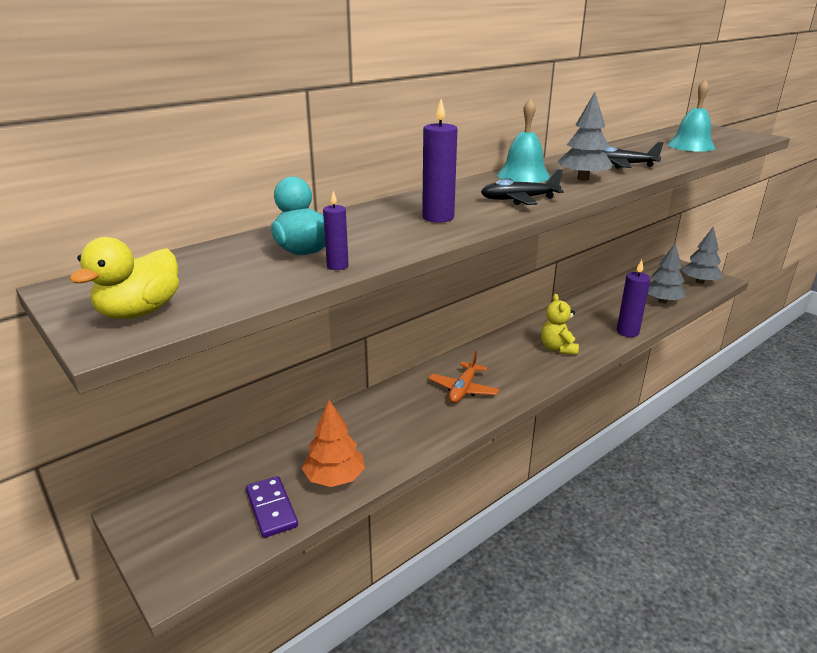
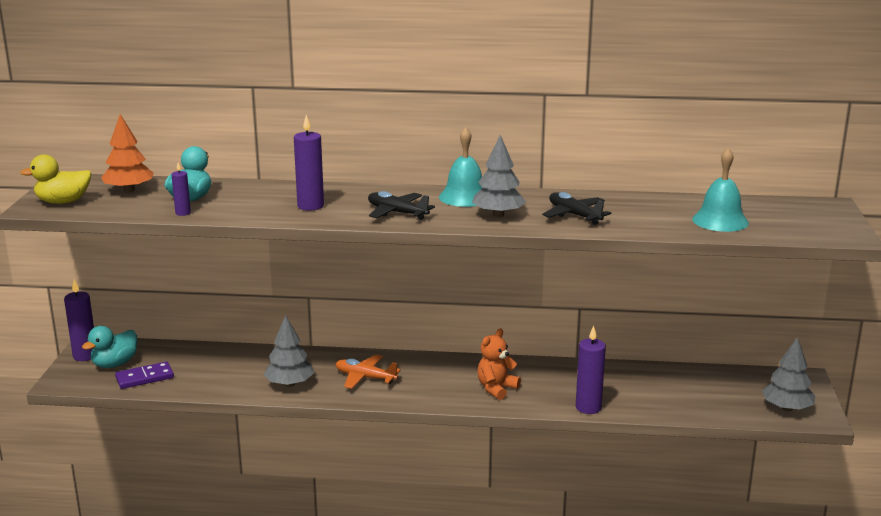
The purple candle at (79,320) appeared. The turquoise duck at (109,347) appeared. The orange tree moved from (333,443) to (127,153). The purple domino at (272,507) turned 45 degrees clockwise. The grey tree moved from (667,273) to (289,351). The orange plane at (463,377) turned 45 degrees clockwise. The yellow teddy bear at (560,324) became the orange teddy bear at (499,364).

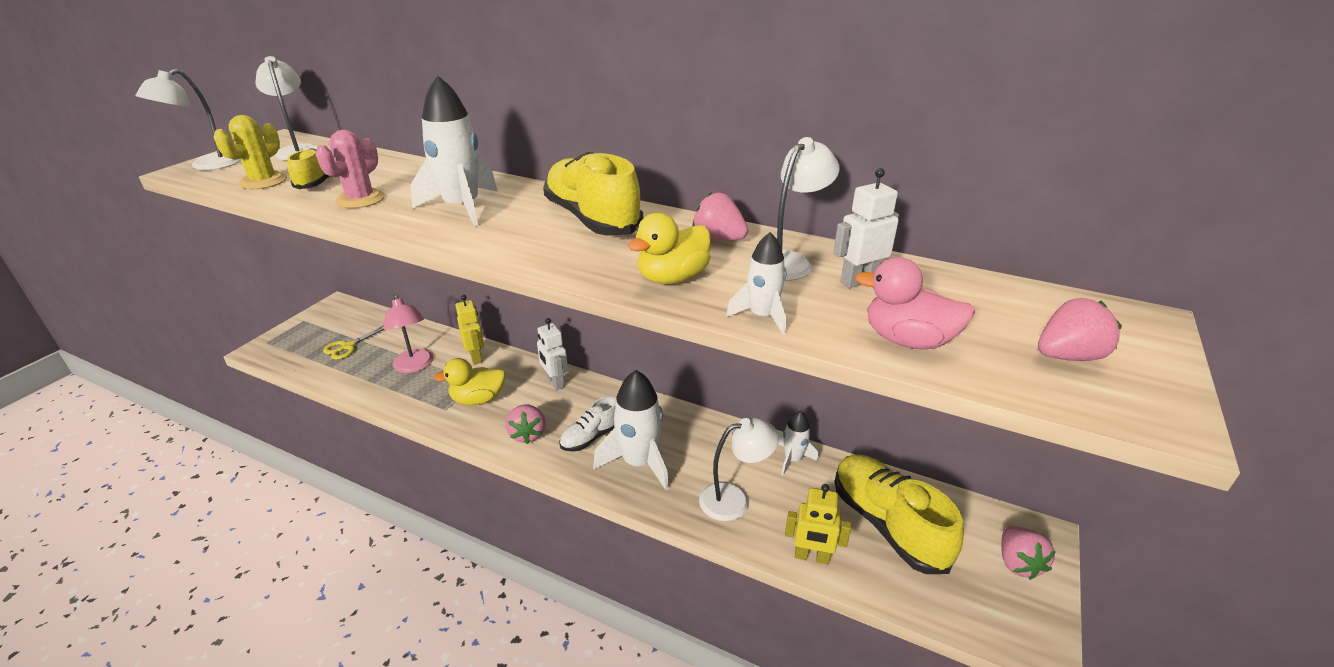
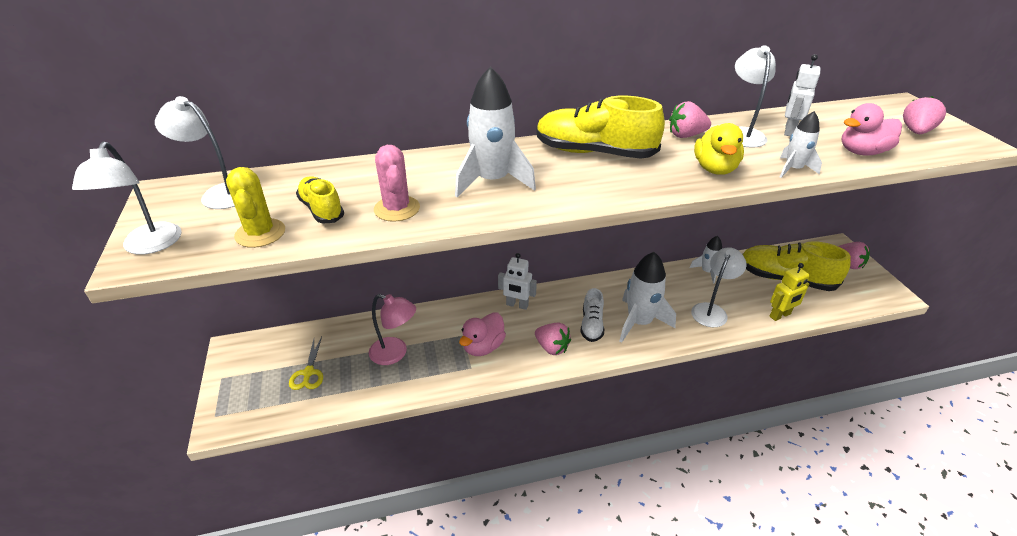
The yellow duck at (469,381) became the pink duck at (482,334). The yellow robot at (470,330) disappeared.

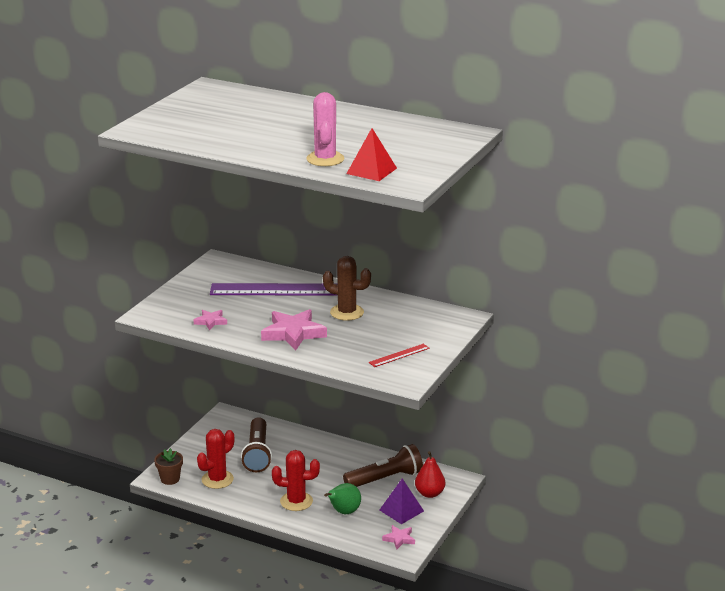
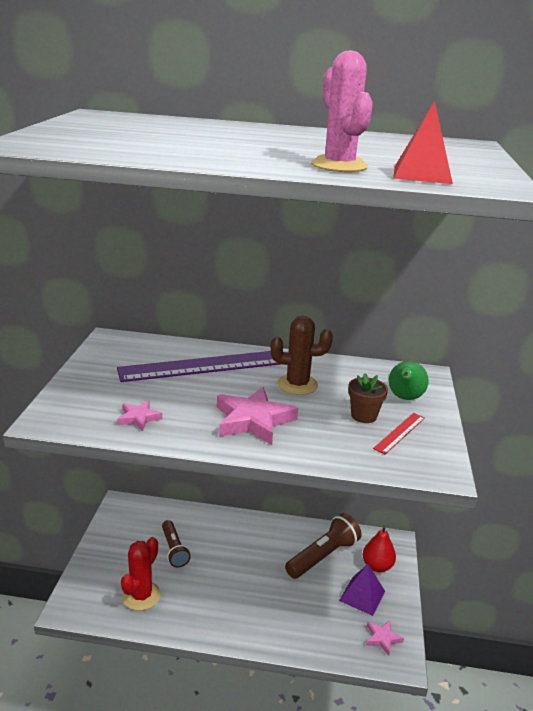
The brown flashlight at (256,444) changed to 0.66 times the size. The brown flower pot moved from (168,466) to (368,398). The green pear moved from (342,498) to (409,380). The red cactus at (296,480) disappeared.

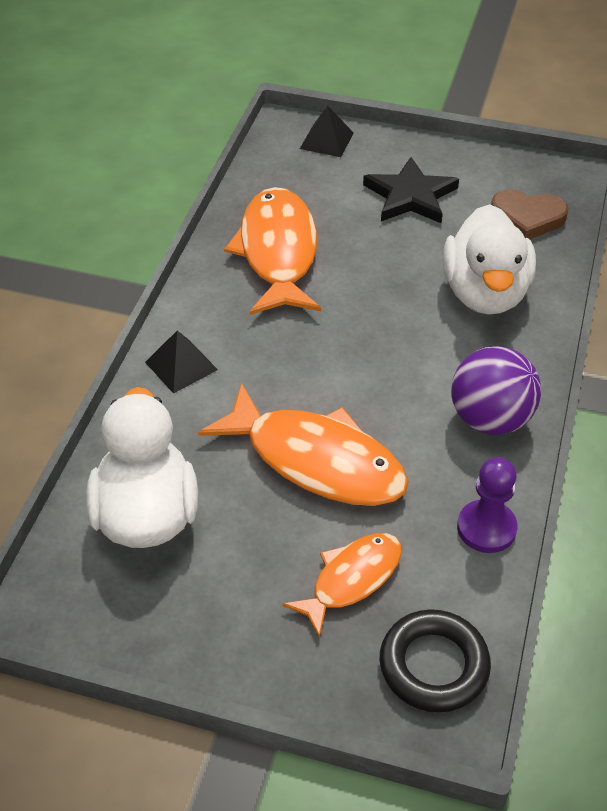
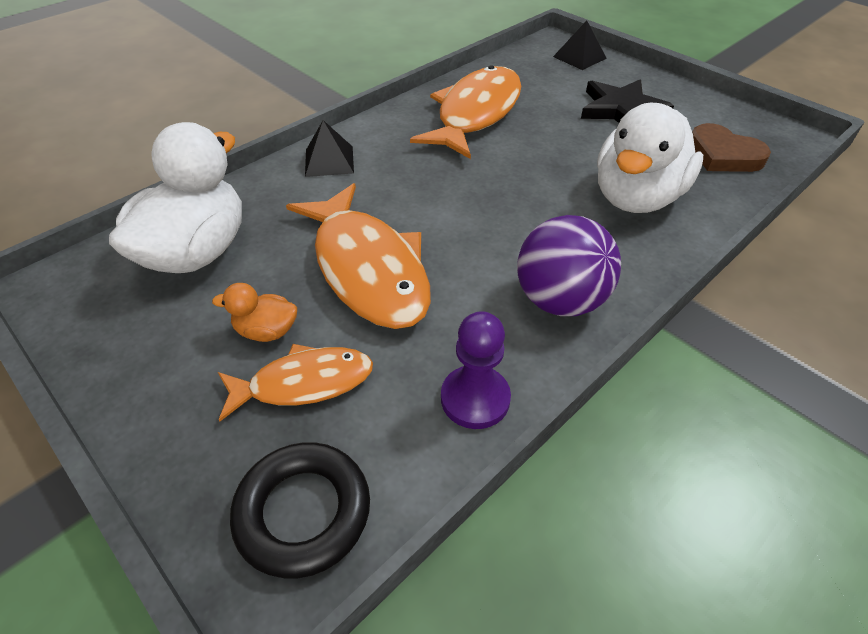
The orange duck at (254,312) appeared.

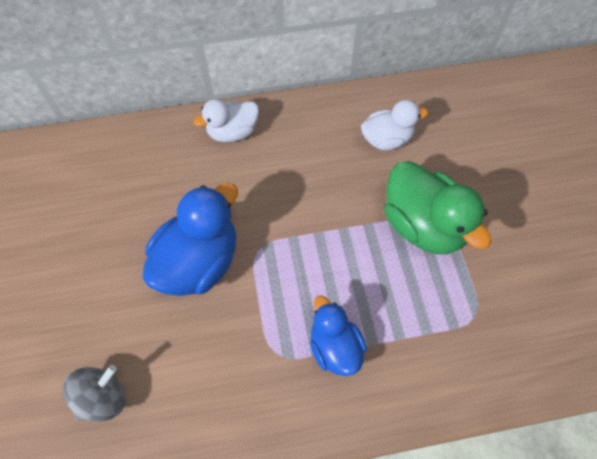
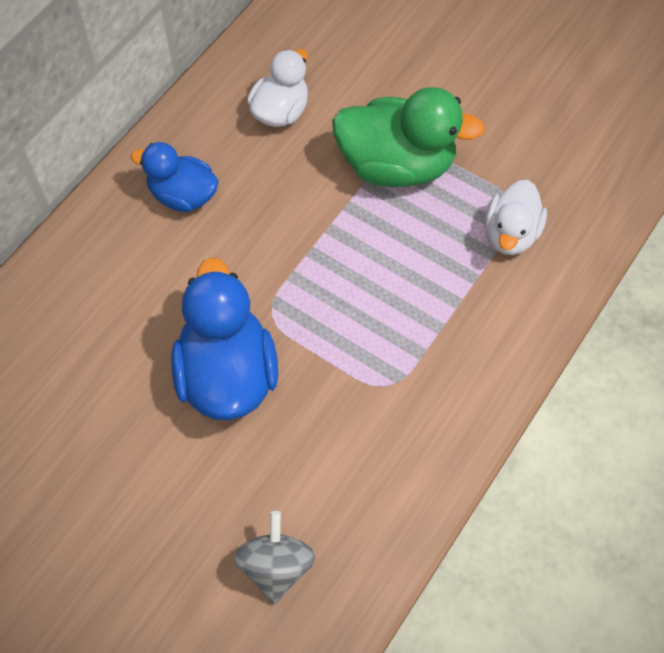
The blue duck moved from (338,336) to (174,177). The white duck moved from (226,120) to (516,217).

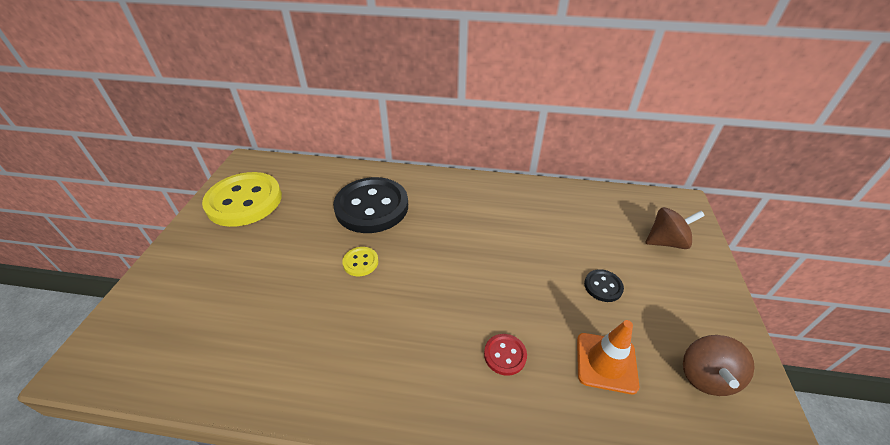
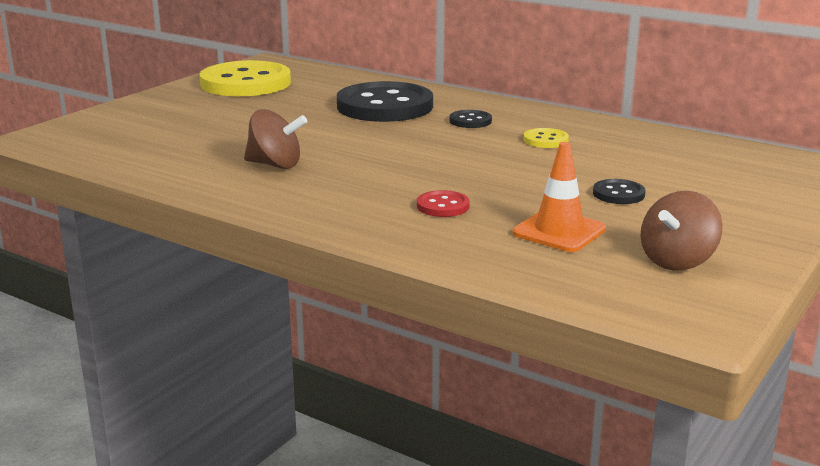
The brown spinning top moved from (675,228) to (275,139). The black button at (470,119) appeared. The yellow button moved from (360,261) to (546,138).

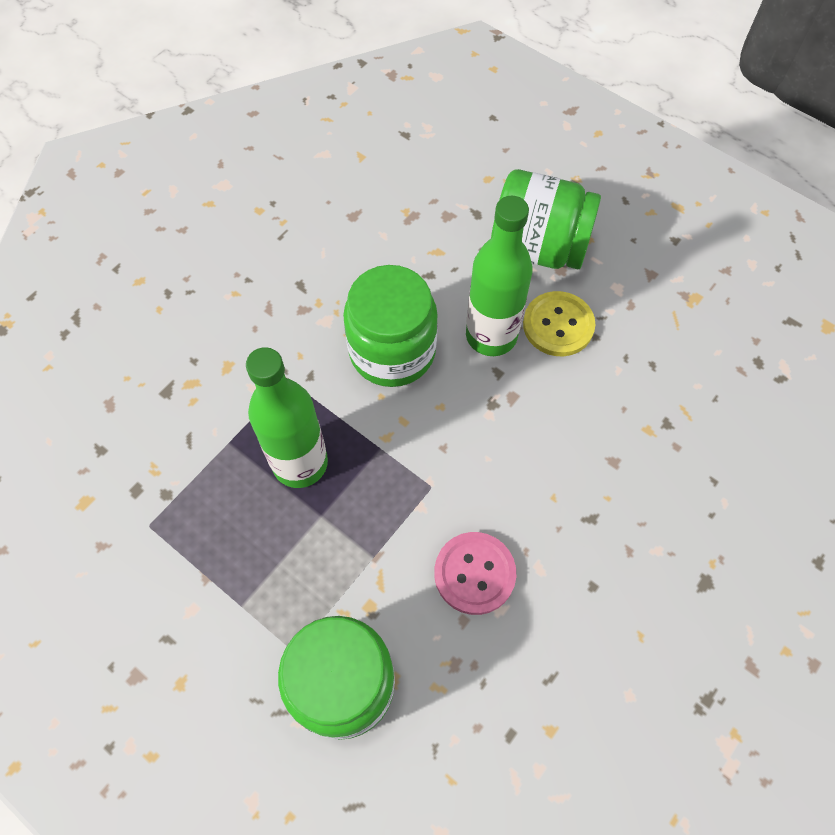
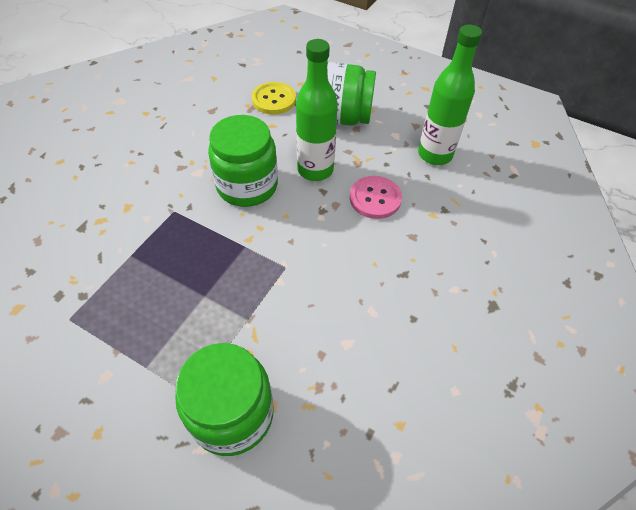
The yellow button moved from (559,323) to (273,98). The pink button moved from (475,573) to (376,197). The green bottle moved from (287,417) to (450,95).

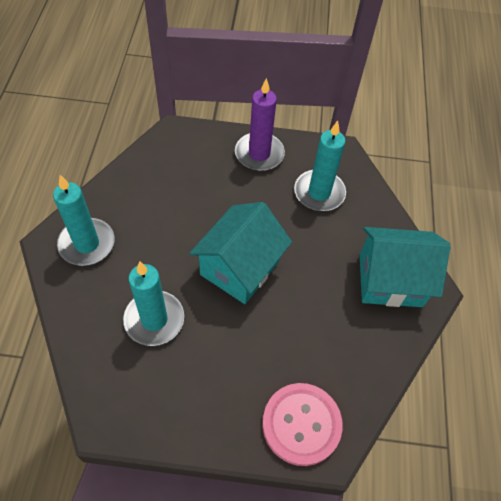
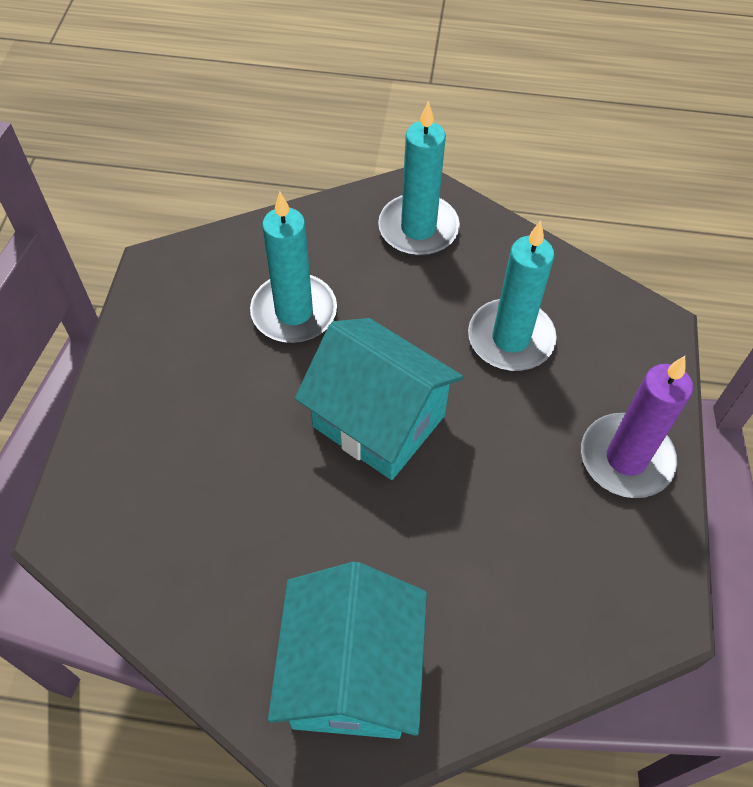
The turquoise candle moved from (320,166) to (512,296). The pink button at (302,424) disappeared.

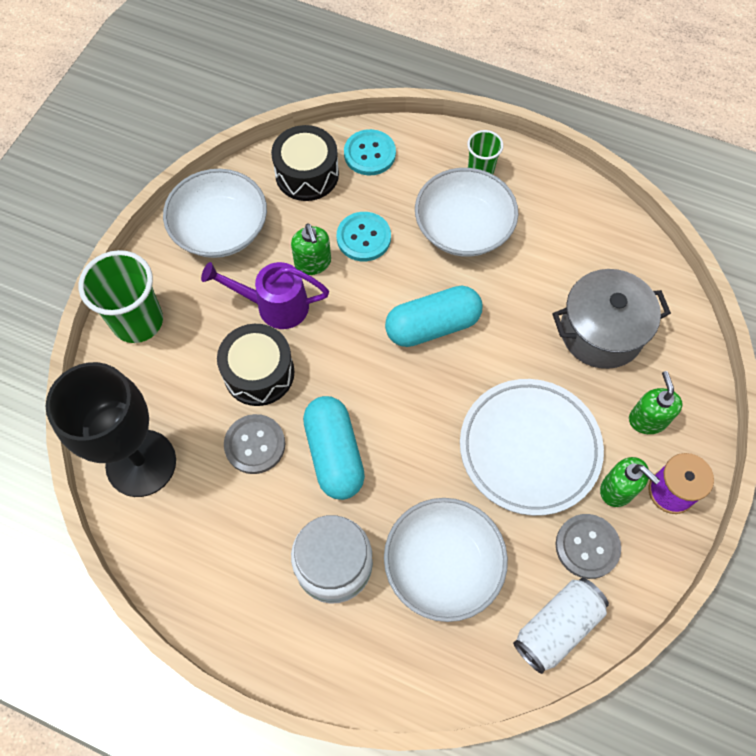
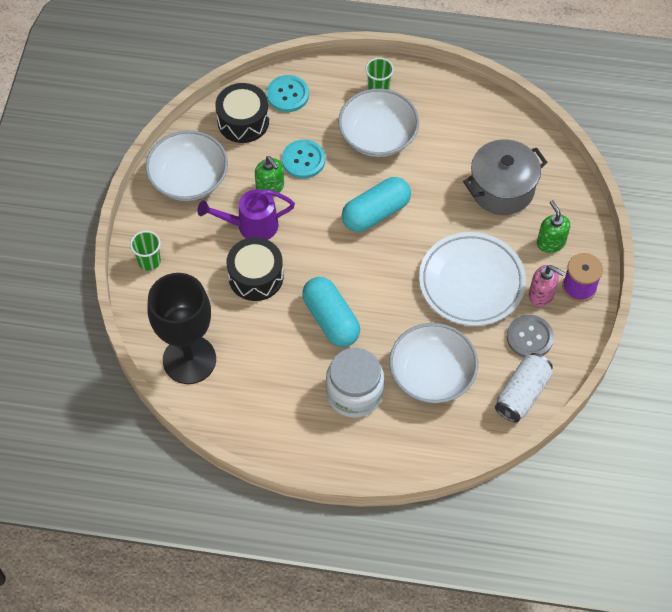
The green cup at (121,296) changed to 0.56 times the size. The green soap dispenser at (630,482) became the pink soap dispenser at (547,286). The grey button at (254,444) disappeared.

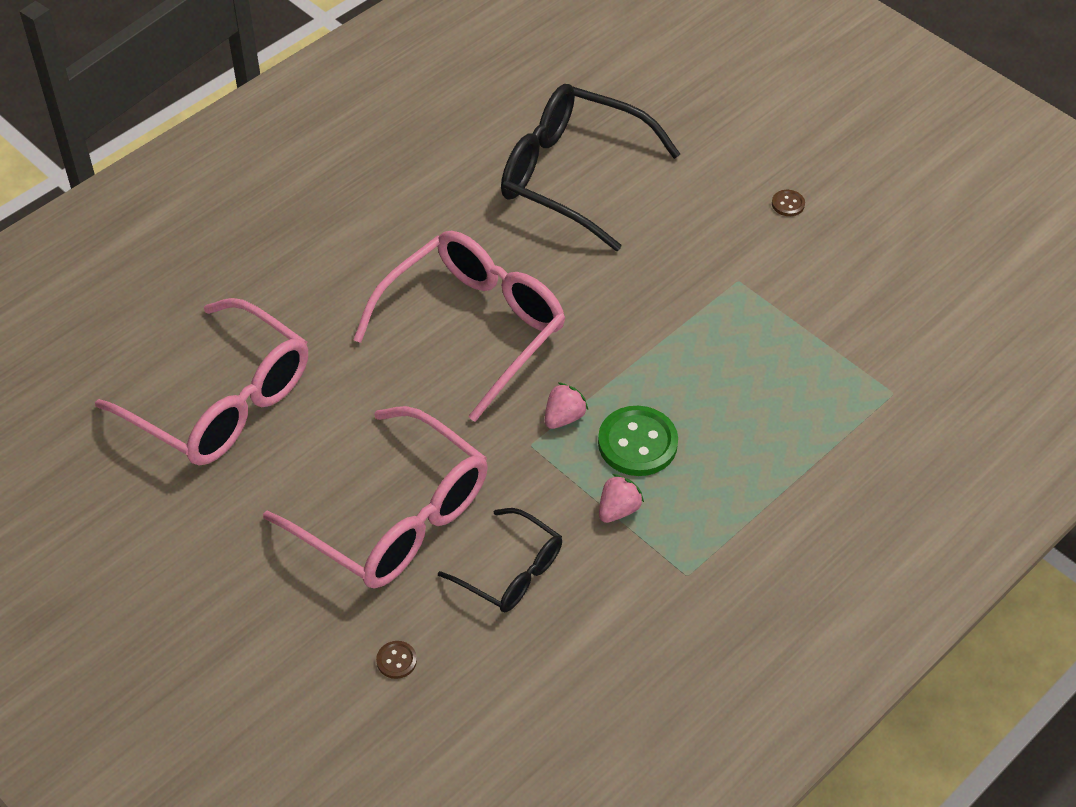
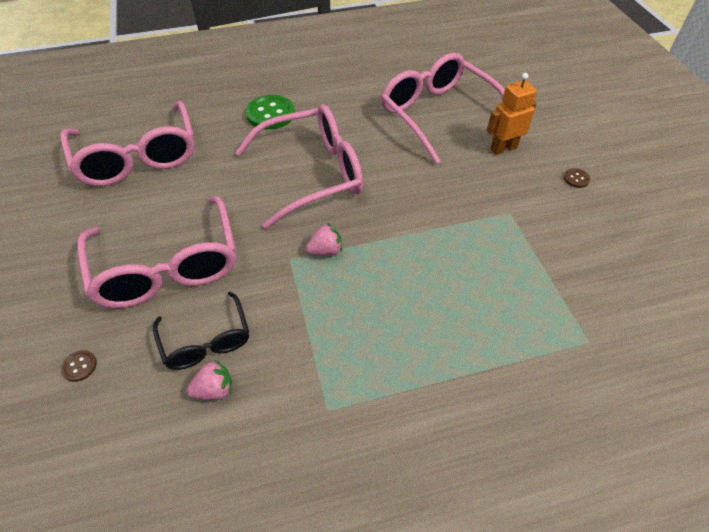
The pink strawberry moved from (621,498) to (209,379). The green button moved from (638,441) to (270,112). The black glasses at (590,167) became the pink glasses at (443,108). The orange robot at (512,114) appeared.

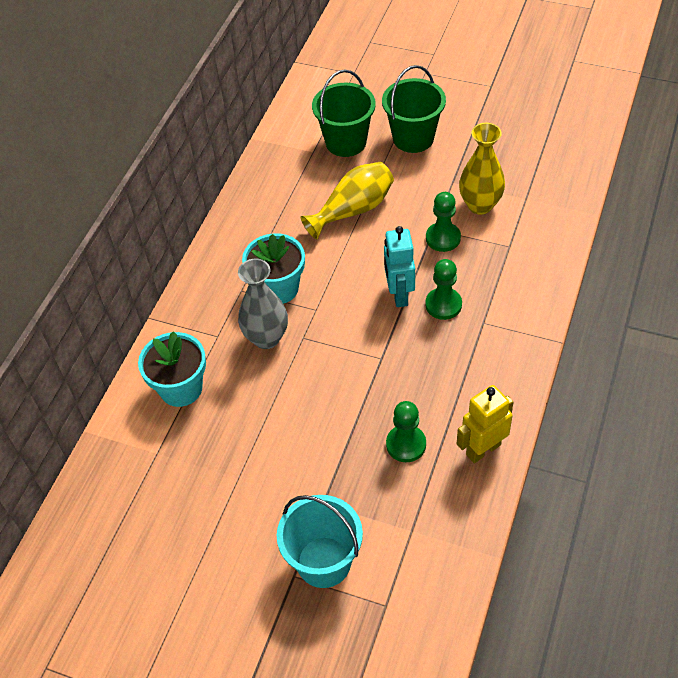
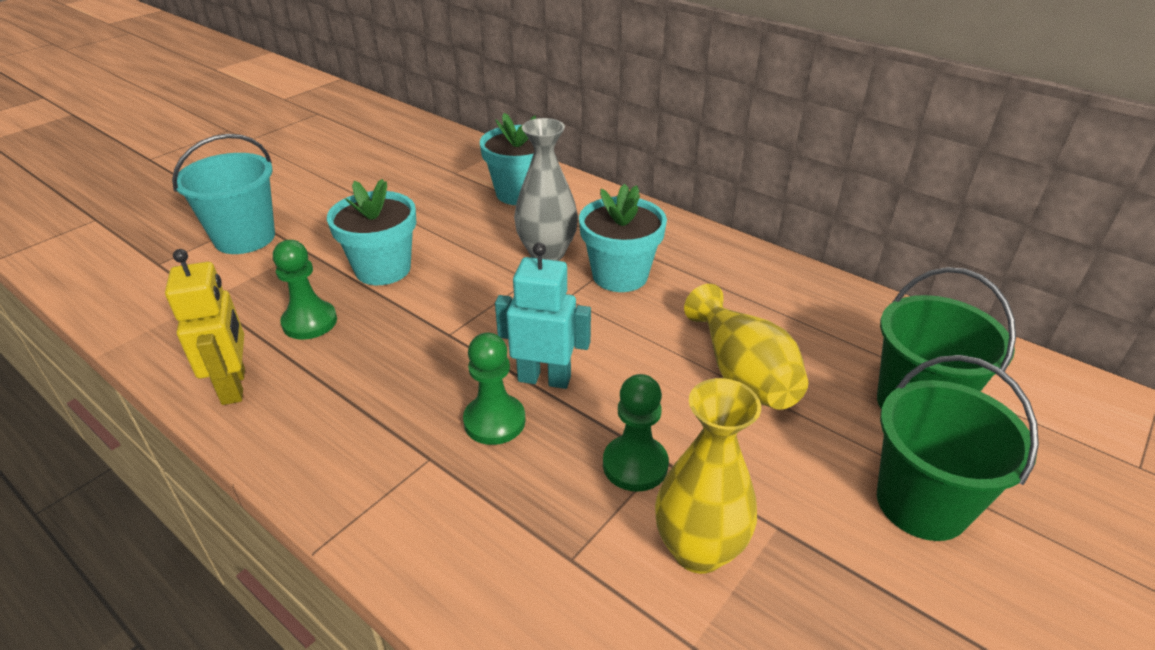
The turquoise flower pot at (371,232) appeared.

